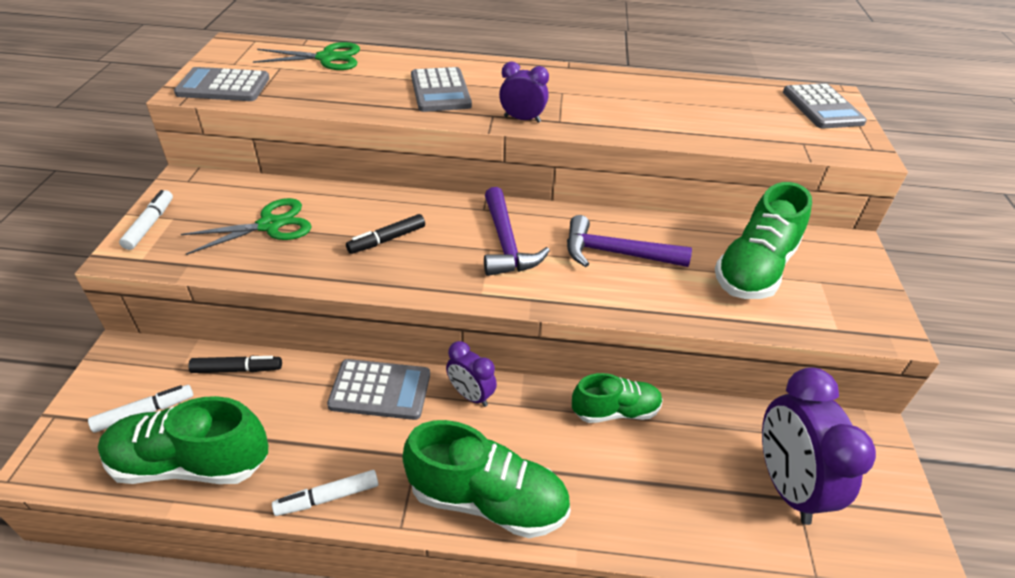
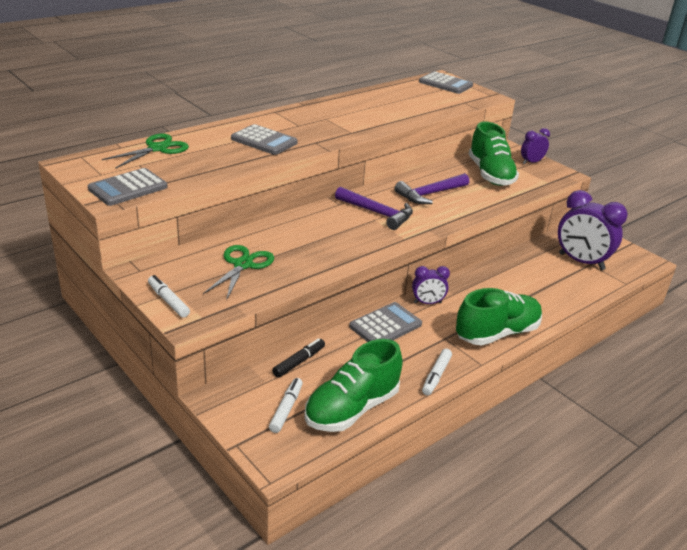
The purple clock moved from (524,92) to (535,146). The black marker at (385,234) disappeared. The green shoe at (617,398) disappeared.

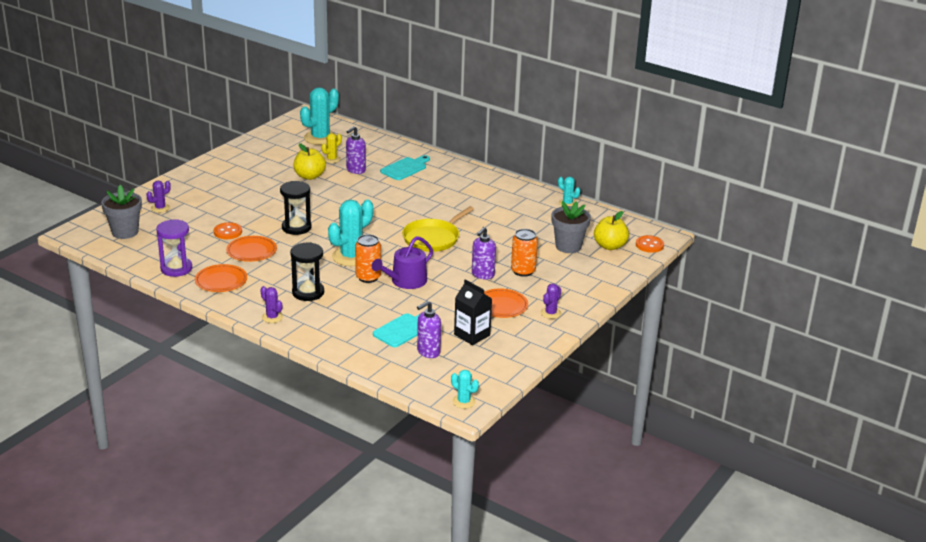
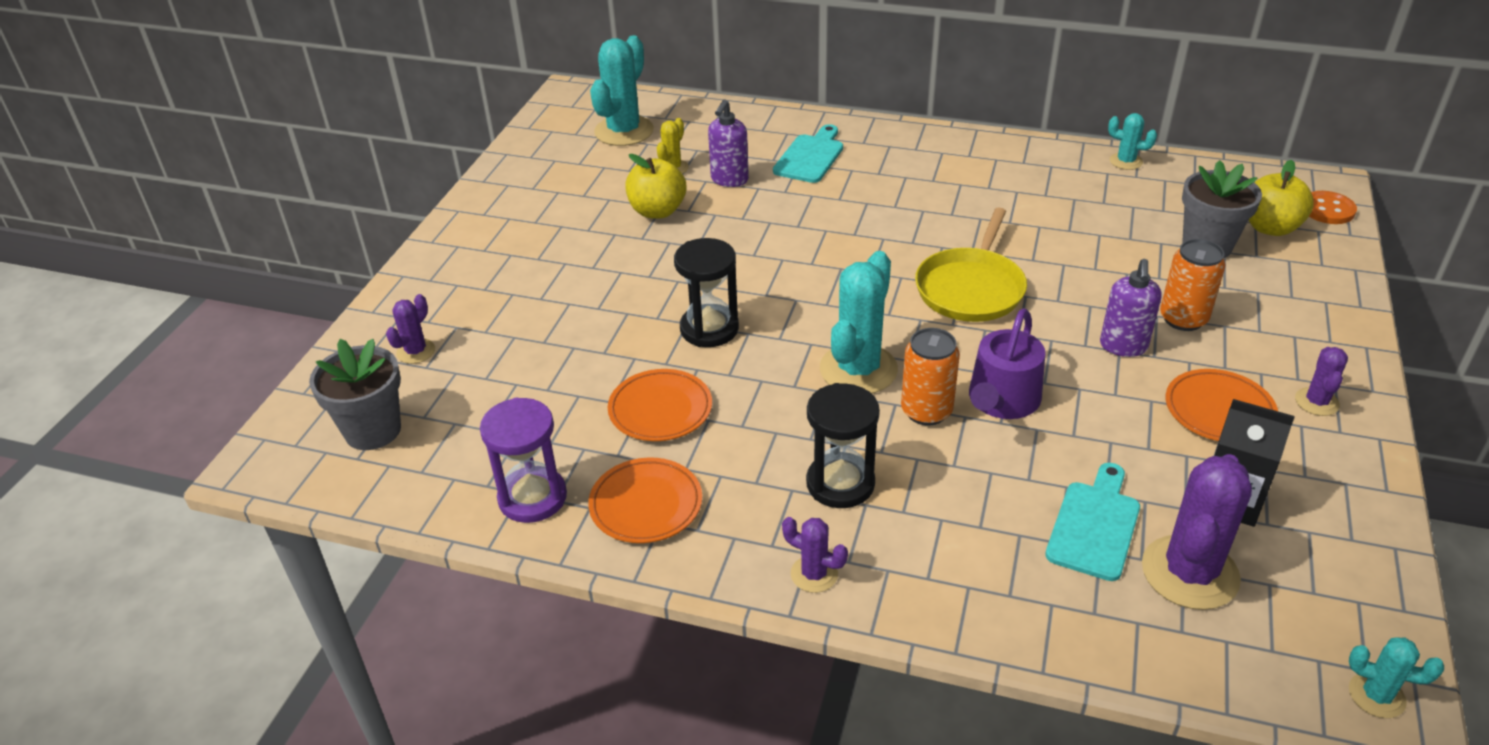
The purple soap dispenser at (429,329) was replaced by the purple cactus at (1197,532). The orange button at (228,230) disappeared.

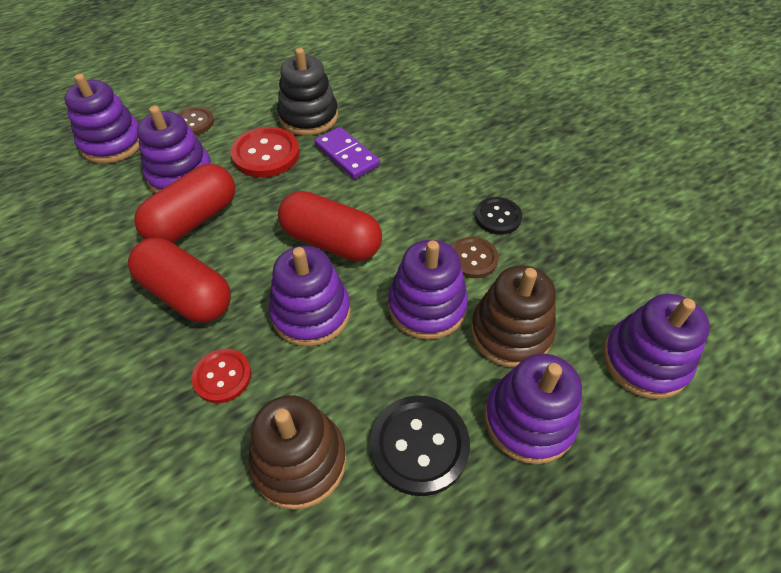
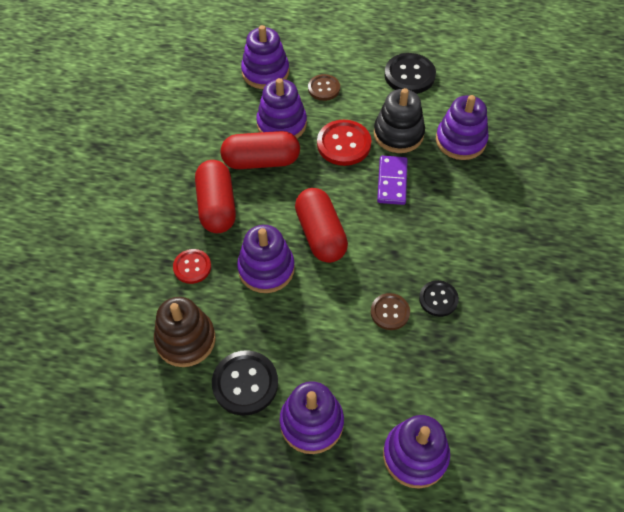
The black button at (410,73) appeared. The purple stacking toy moved from (428,290) to (462,127). The brown stacking toy at (513,316) disappeared.

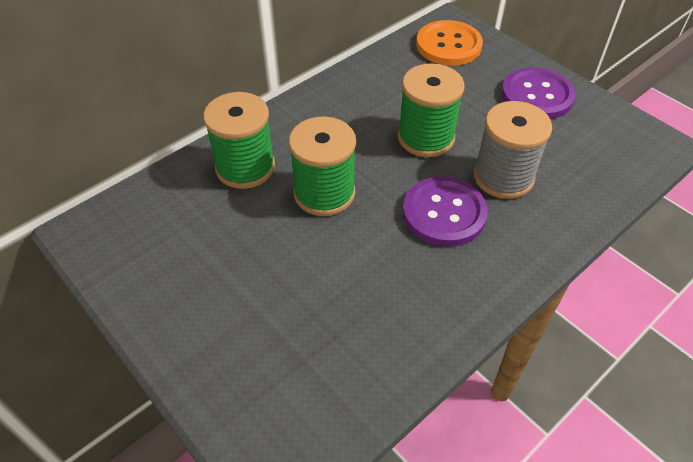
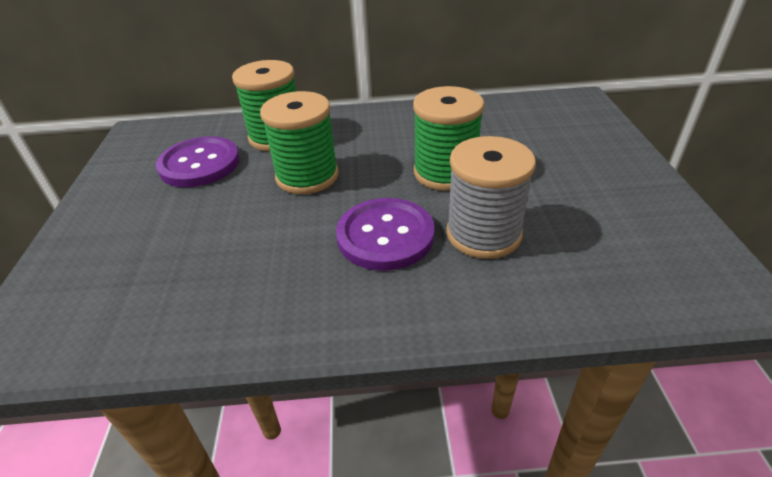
The purple button moved from (538,93) to (198,161). The orange button at (449,43) disappeared.

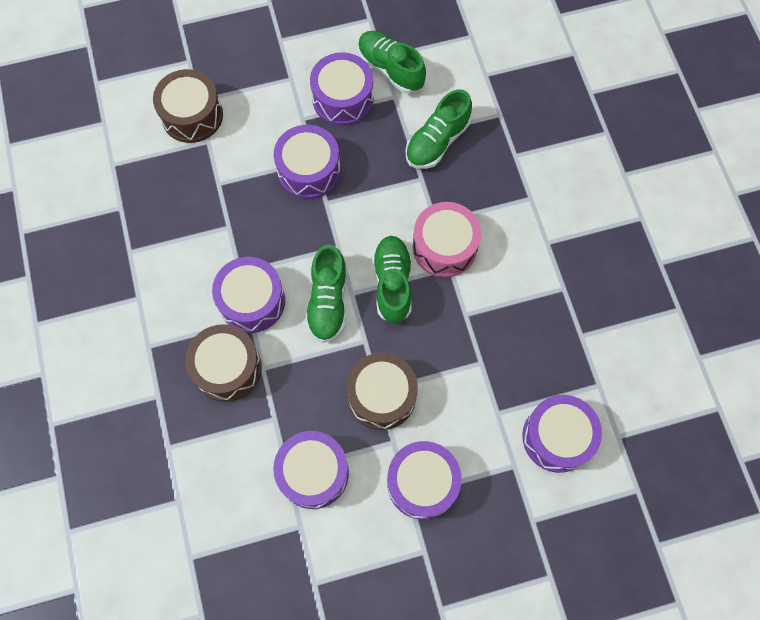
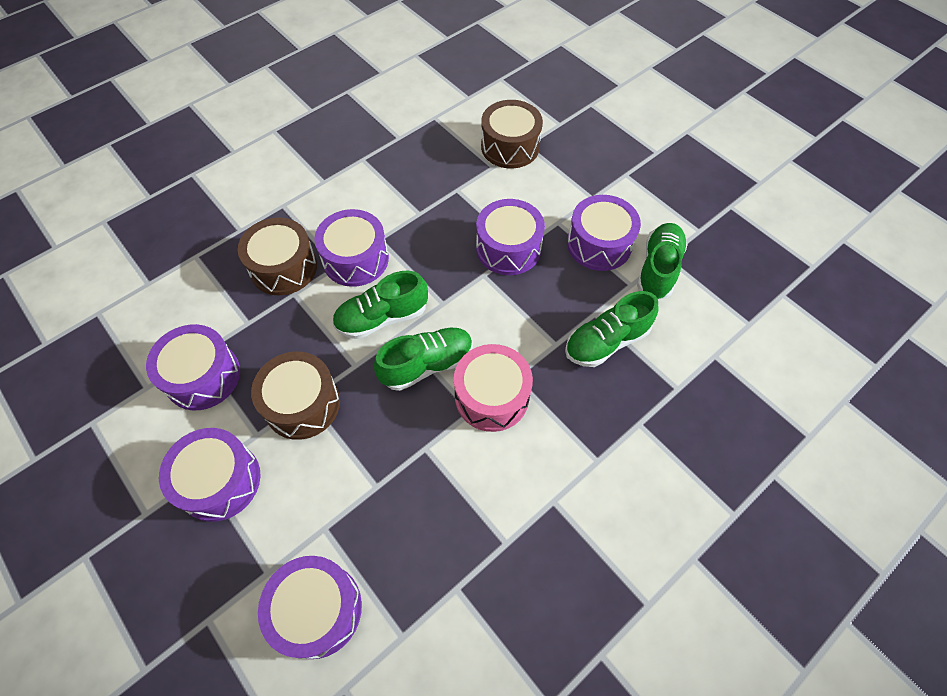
The green shoe at (438,129) turned 45 degrees counterclockwise.

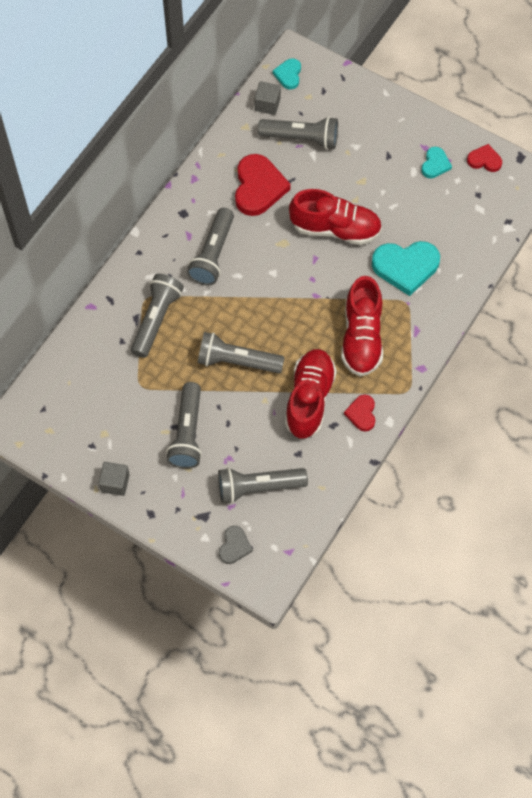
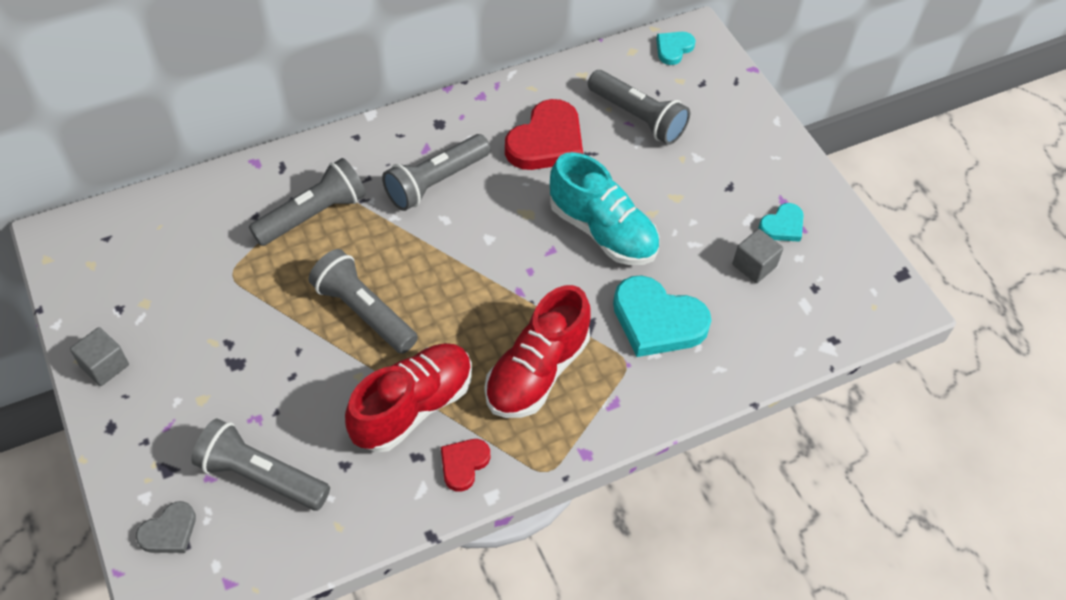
The red shoe at (335,217) became the turquoise shoe at (604,208). The grey cube moved from (268,98) to (757,256). The grey flashlight at (184,425) disappeared. The red heart at (484,158) disappeared.

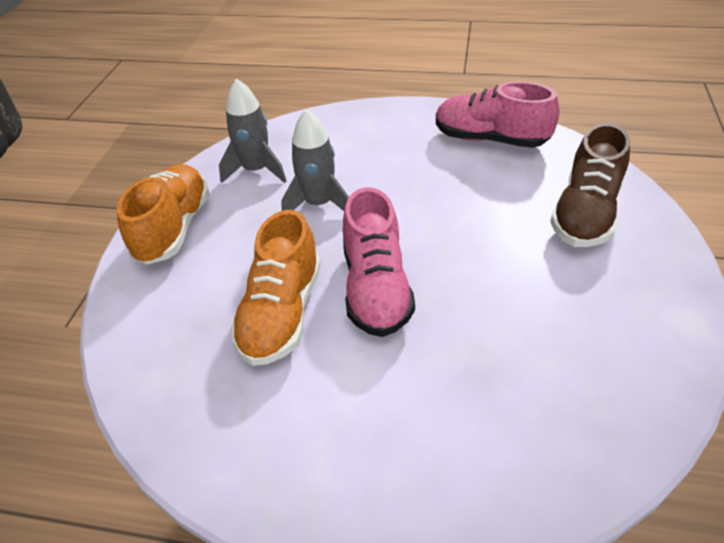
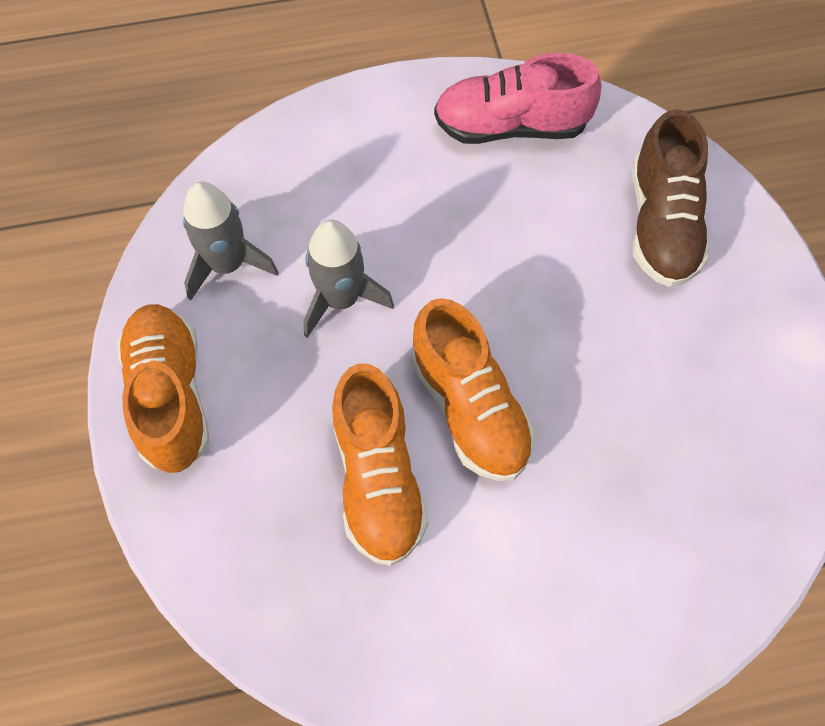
The pink shoe at (379,262) became the orange shoe at (473,389).

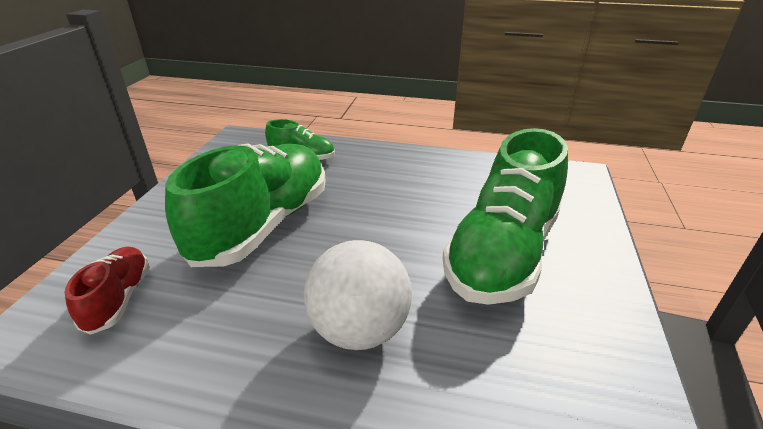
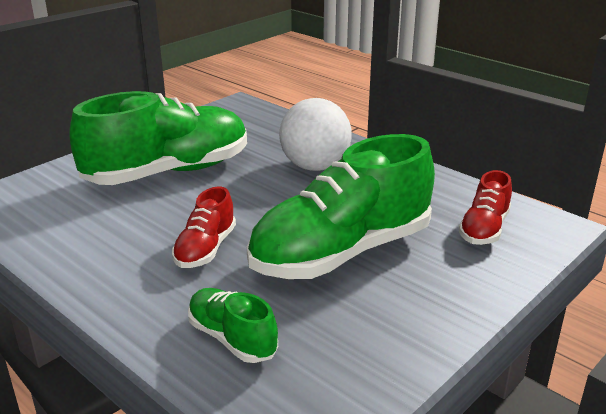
The red shoe at (204,227) appeared.

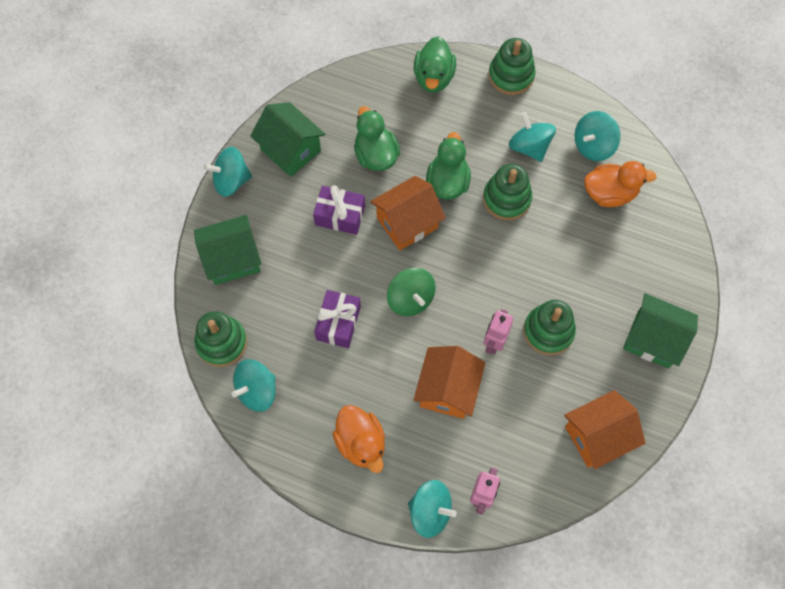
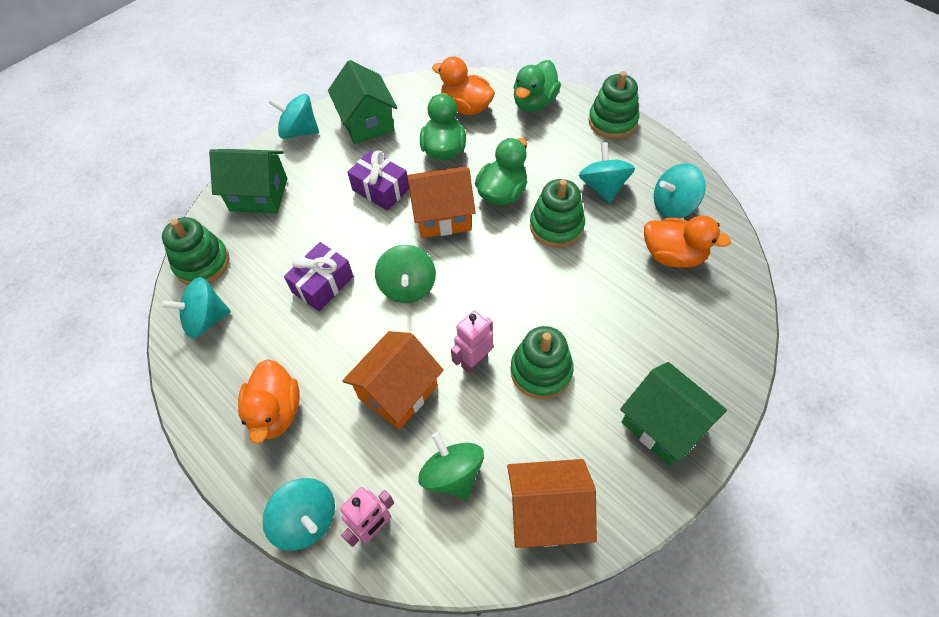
The green spinning top at (451,465) appeared. The orange duck at (463,86) appeared.

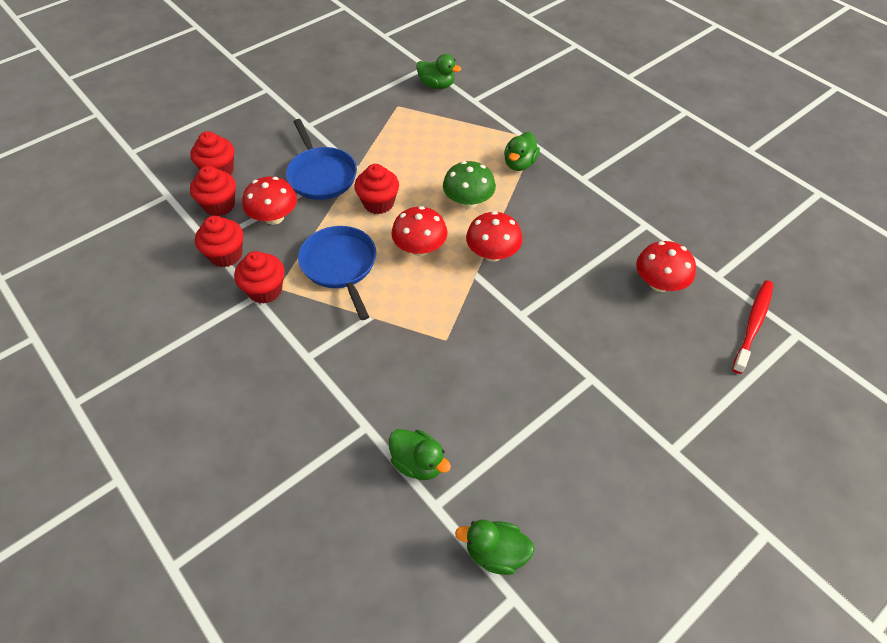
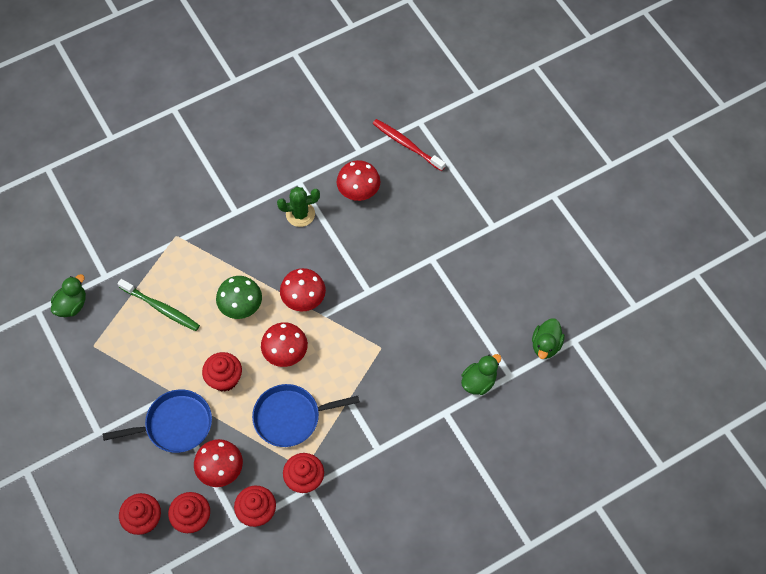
The green toothbrush at (159,305) appeared. The green cactus at (298,207) appeared. The green duck at (522,151) disappeared.

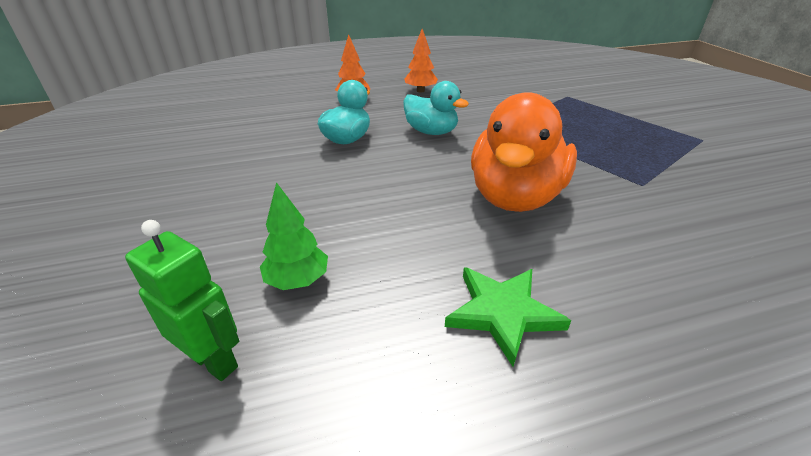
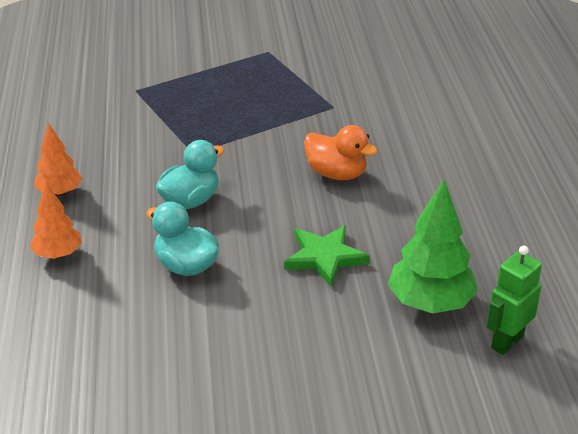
The green star moved from (508,317) to (327,256). The orange duck at (524,152) changed to 0.59 times the size. The green tree at (294,236) changed to 1.63 times the size.

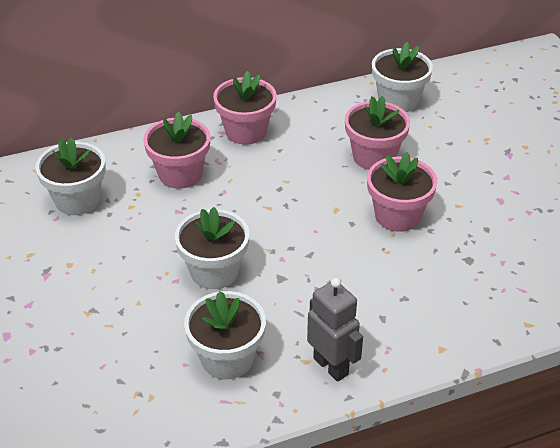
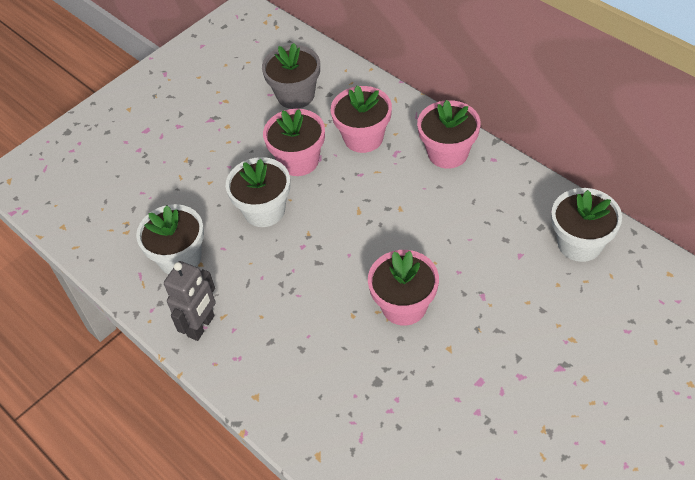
The white flower pot at (70,176) became the grey flower pot at (291,76). The pink flower pot moved from (377,133) to (294,142).

